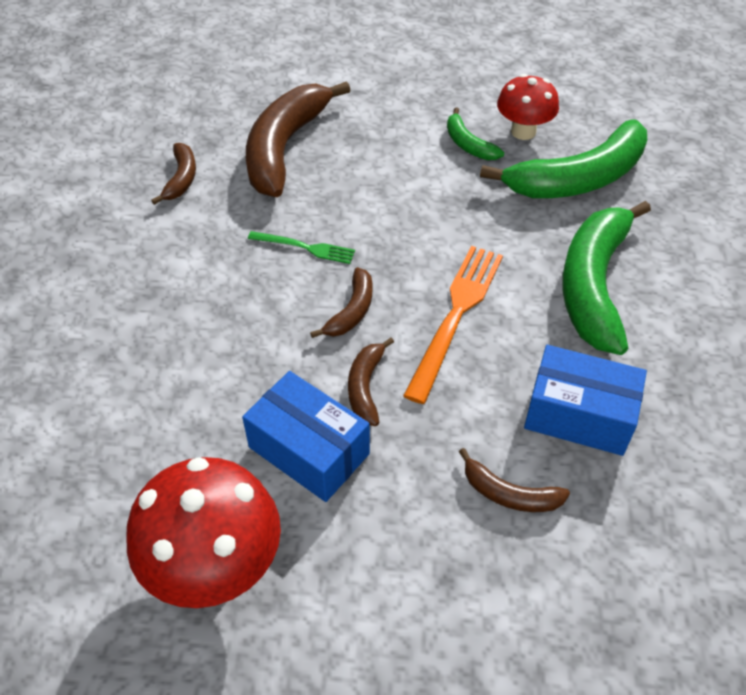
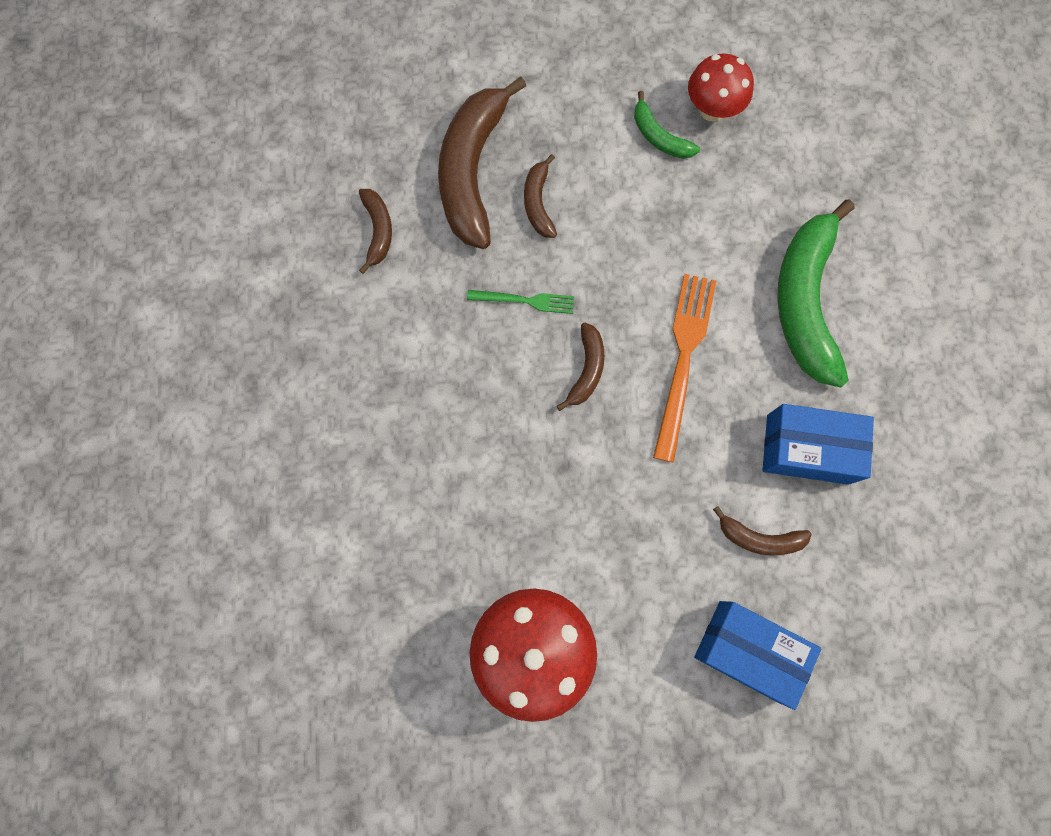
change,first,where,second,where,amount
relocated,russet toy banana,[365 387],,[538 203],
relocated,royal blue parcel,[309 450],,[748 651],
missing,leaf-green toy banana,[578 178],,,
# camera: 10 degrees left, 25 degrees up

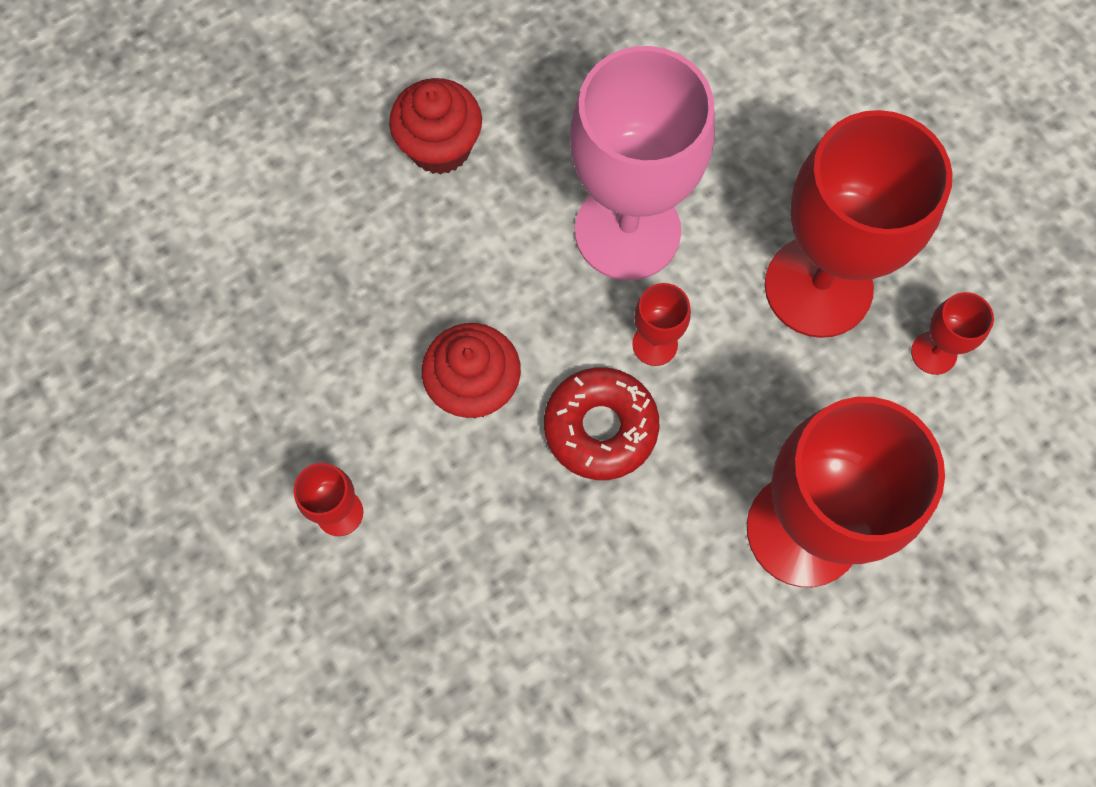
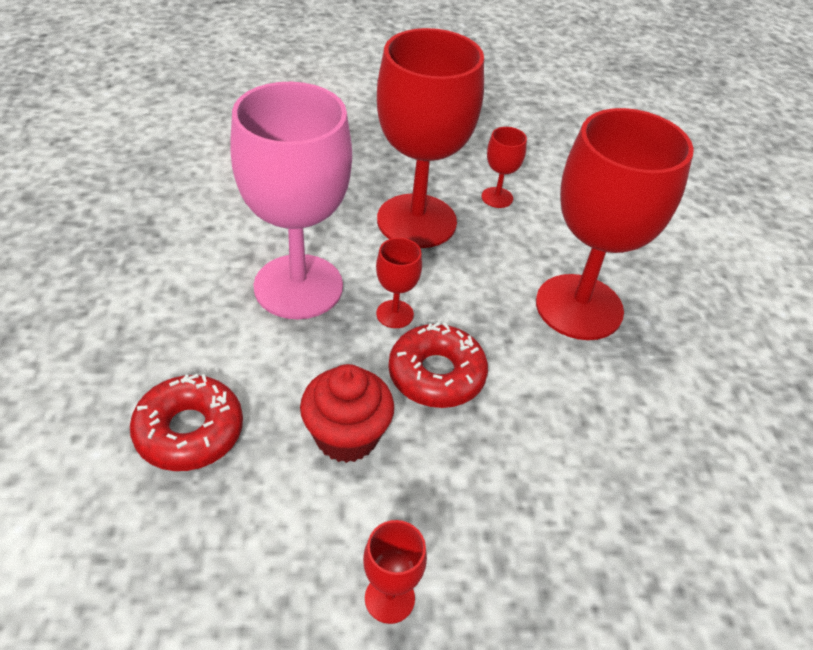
change,first,where,second,where,amount
appeared,,,scarlet doughnut,[189 431],
missing,scarlet muffin,[440 147],,,
# camera: 65 degrees left, 25 degrees down

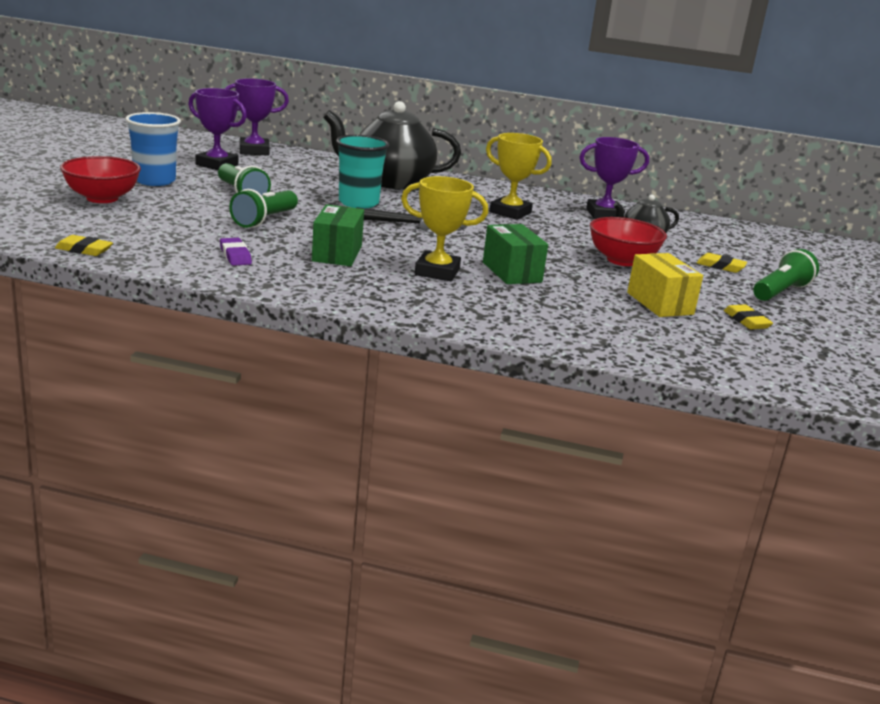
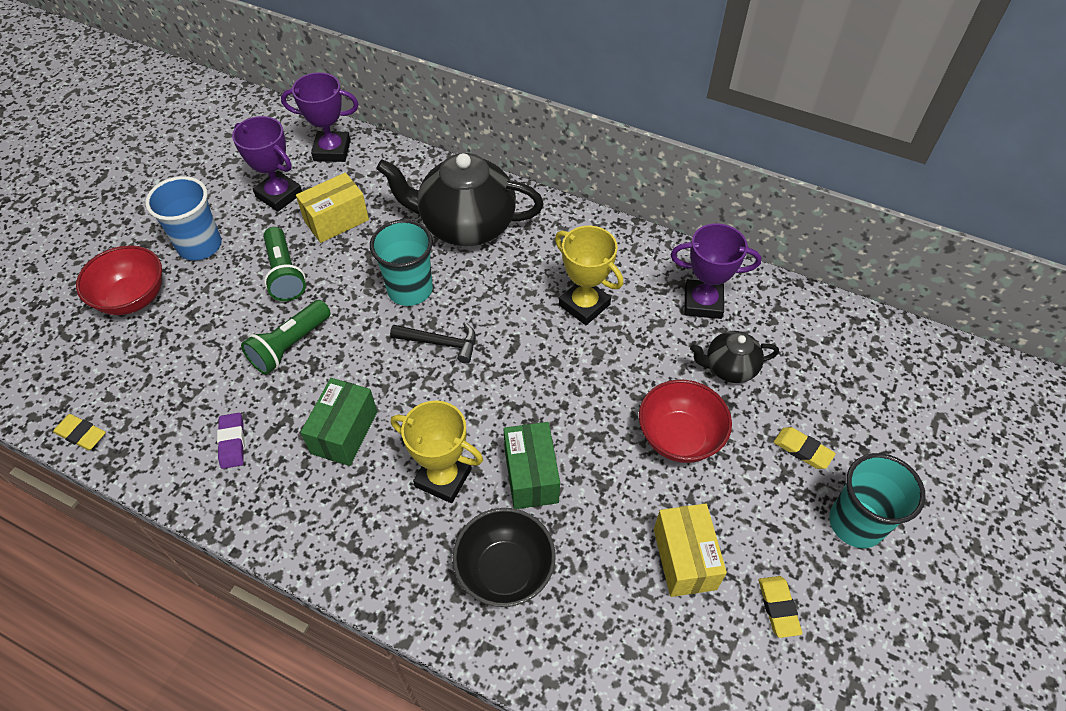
change,first,where,second,where,amount
appeared,,,golden parcel,[336 220],
appeared,,,jet-black deep dish,[505 570],
exchanged,leaf-green flashlight,[780 292],aqua cup,[856 523],
# camera: 15 degrees right, 30 degrees up

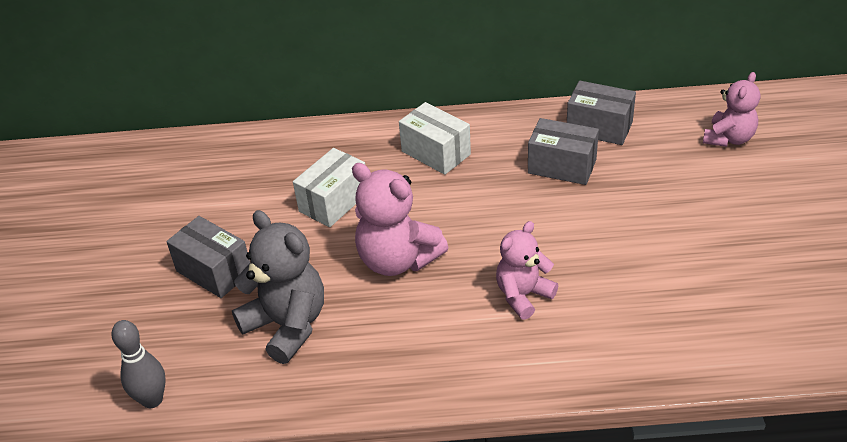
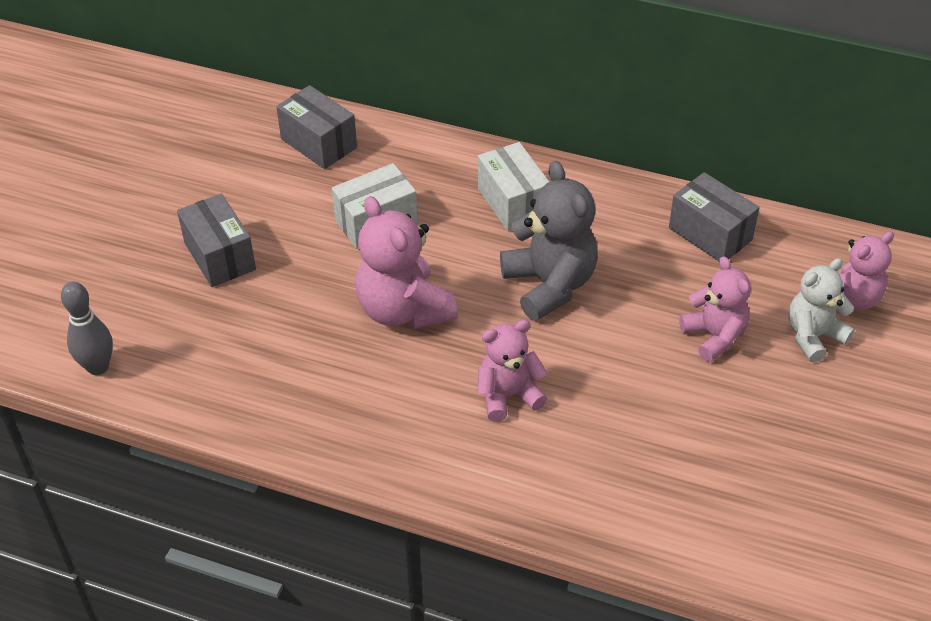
change,first,where,second,where,amount
relocated,grey parcel,[562 166],,[319 143],
relocated,grey teddy bear,[287 325],,[549 285],
appeared,,,rosy teddy bear,[714 336],
appeared,,,snow-white teddy bear,[813 336],
# camera: 20 degrees right, 5 degrees up

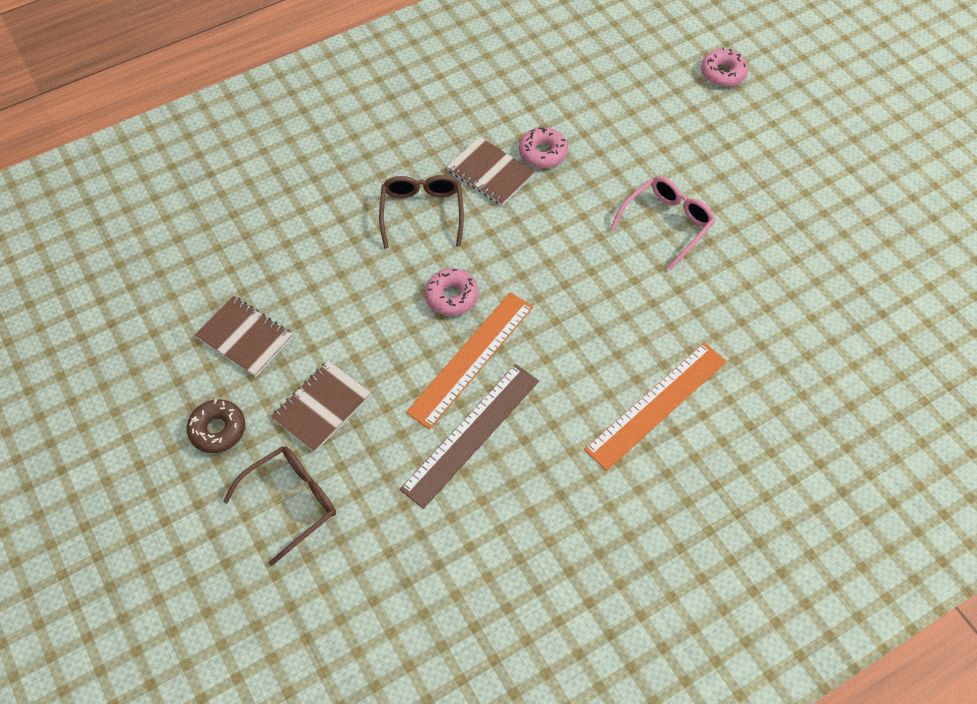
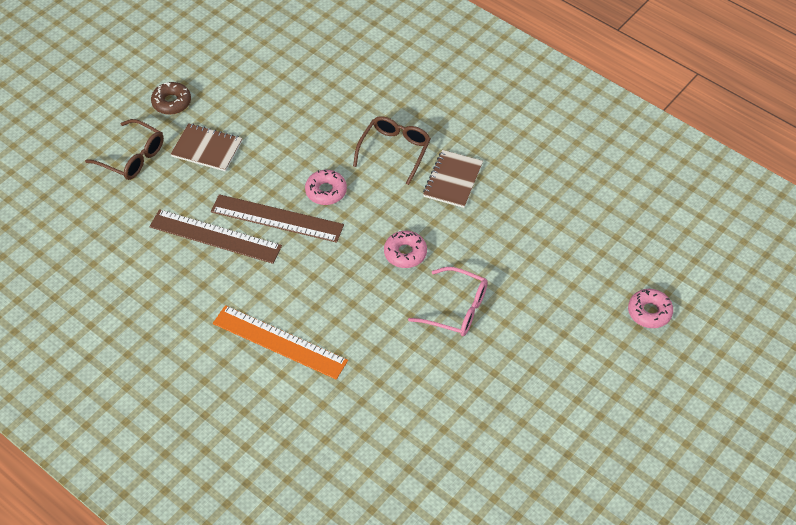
change,first,where,second,where,amount
colour,orange-coloured measuring stick,[471 358],russet measuring stick,[277 218],
spun,russet spectacles,[422 212],,[394 151],45 degrees counterclockwise
relocated,rosy doughnut,[543 153],,[405 253],
missing,russet notebook,[245 338],,,
# camera: 70 degrees right, 5 degrees down

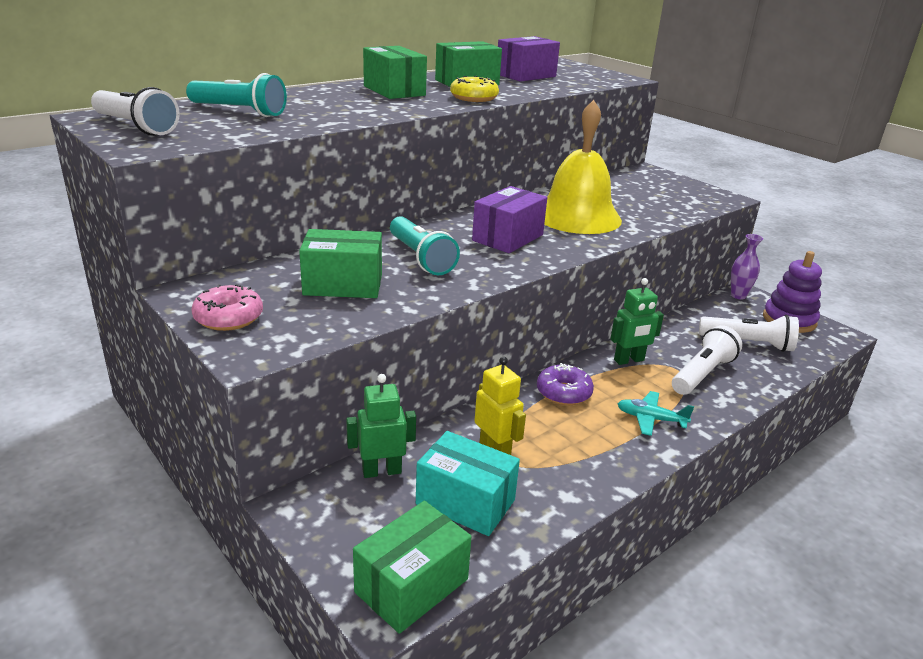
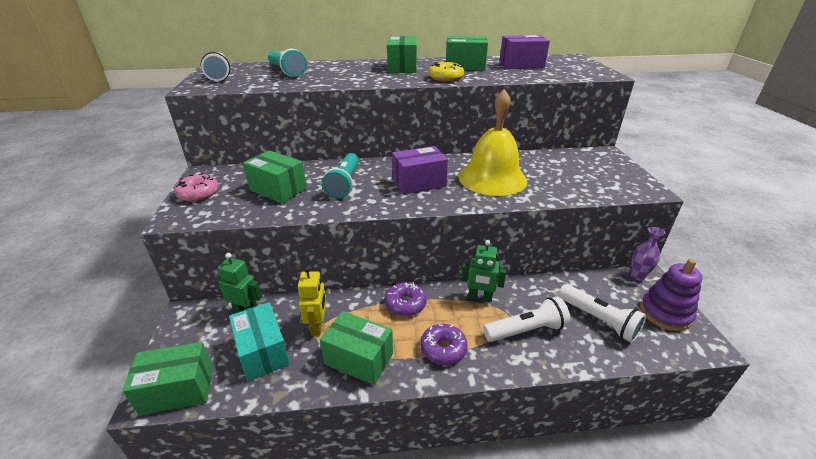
change,first,where,second,where,amount
appeared,,,leaf-green parcel,[359 359],
exchanged,aqua plane,[650 419],royal purple doughnut,[443 349],
# camera: 35 degrees right, 5 degrees up

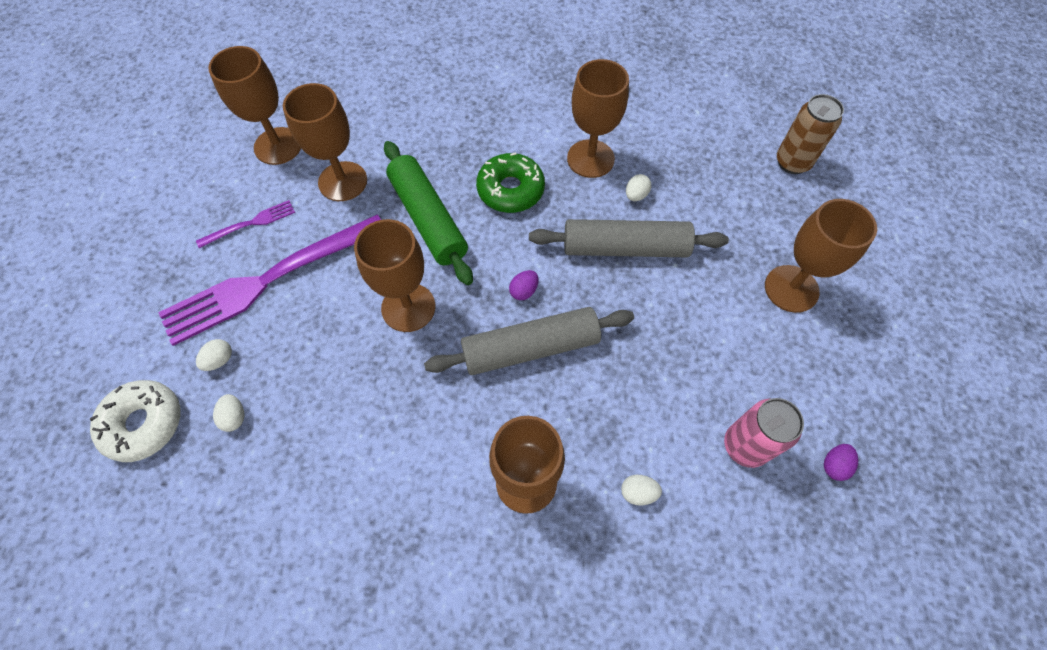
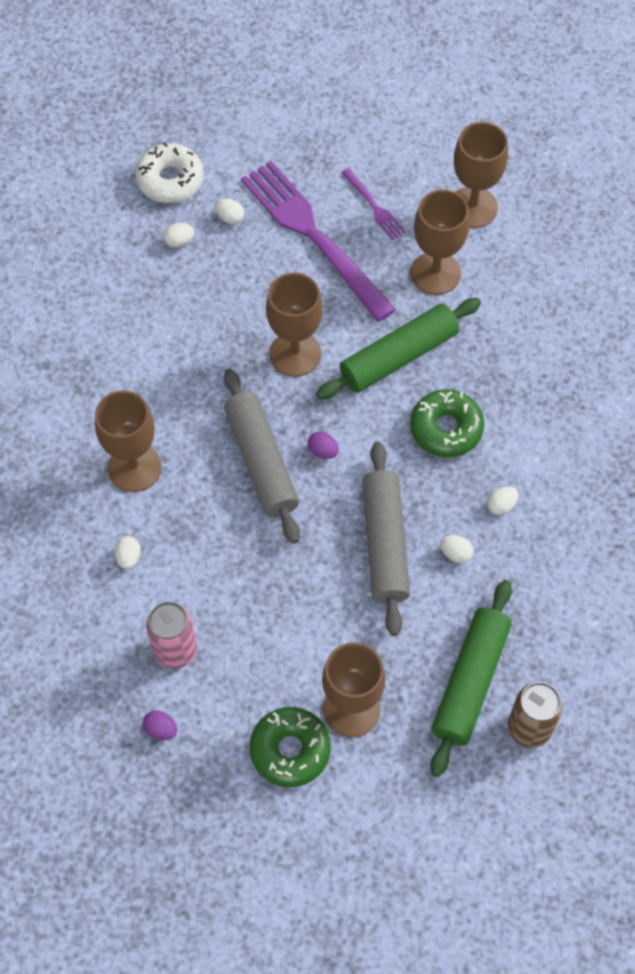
change,first,where,second,where,amount
appeared,,,leaf-green doughnut,[290 750],
appeared,,,leaf-green dough roller,[470 681],
exchanged,russet chalice,[590 159],snow-white toy egg,[501 505],
# camera: 85 degrees right, 0 degrees up

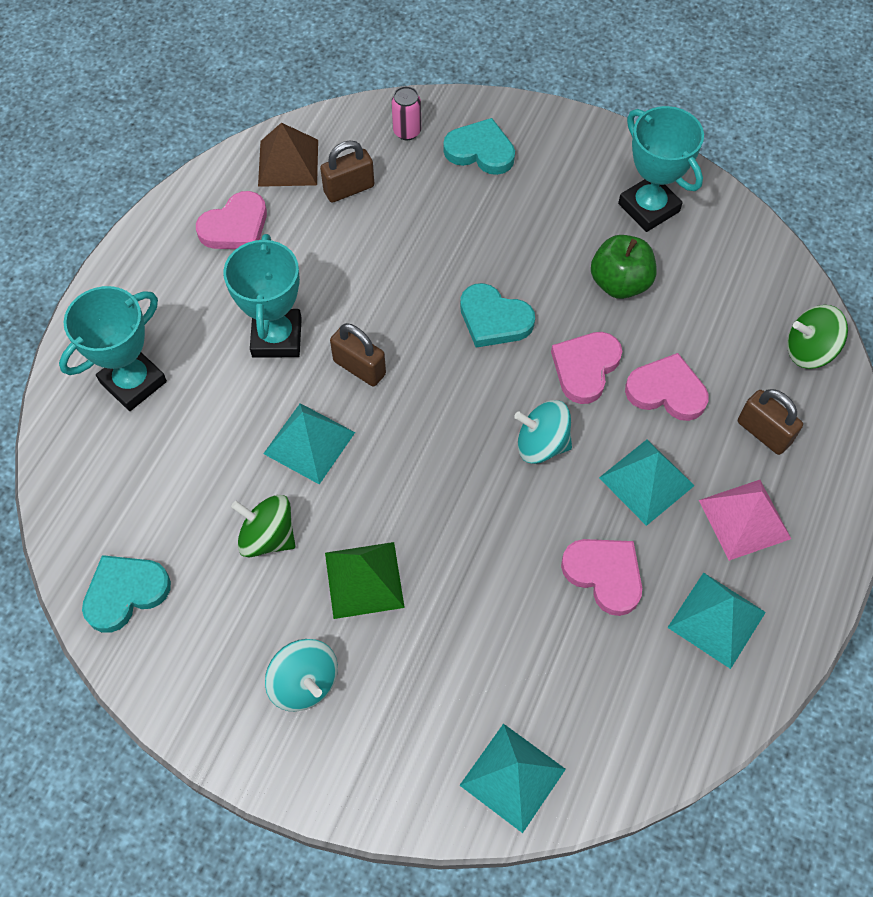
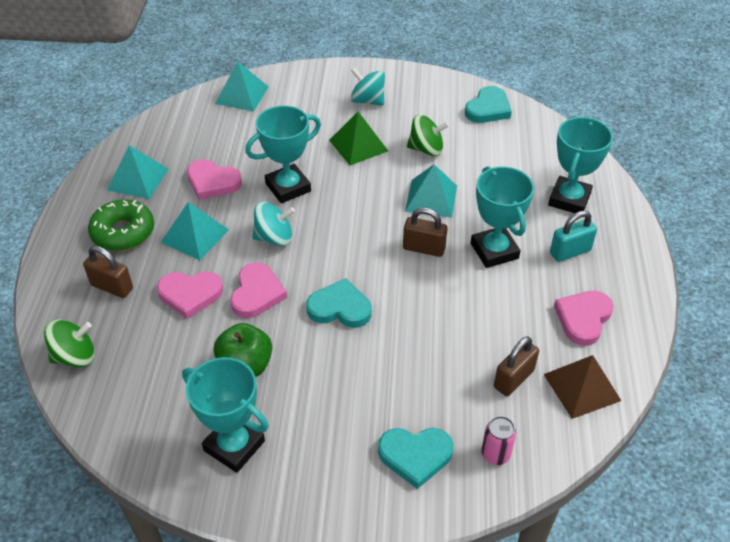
change,first,where,second,where,amount
exchanged,rosy pyramid shape,[744 519],leaf-green doughnut,[123 232],
appeared,,,aqua award cup,[288 187],
appeared,,,aqua small lock,[570 252],
# camera: 160 degrees right, 15 degrees down

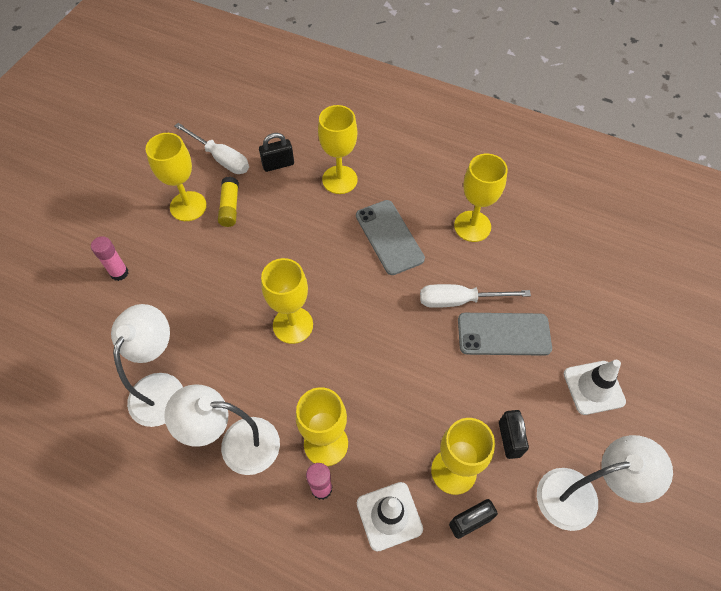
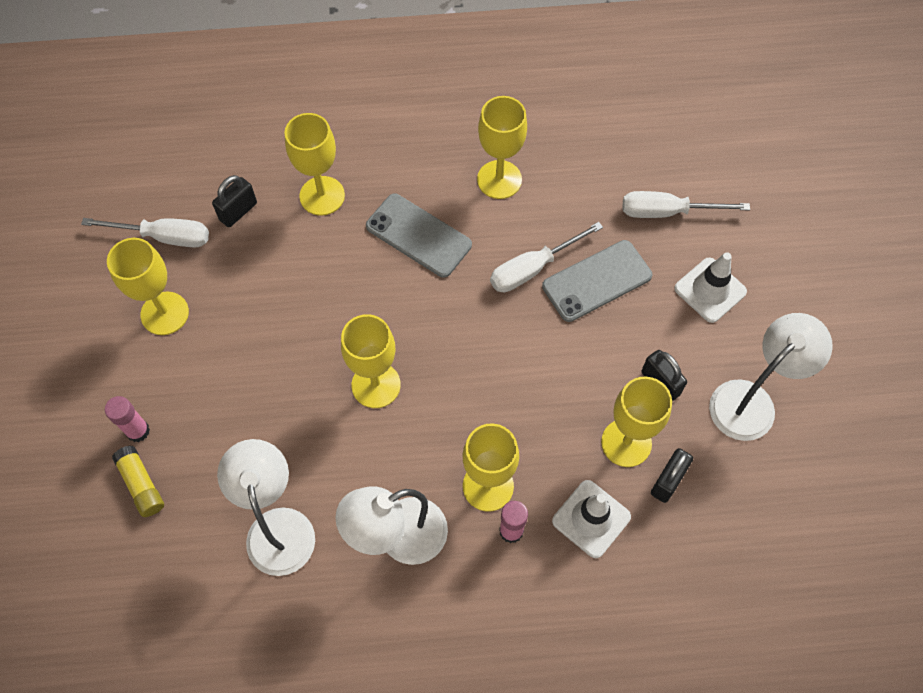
change,first,where,second,where,amount
relocated,golden glue stick,[230 207],,[141 485],
appeared,,,snow-white screwdriver,[667 212],
# camera: 30 degrees left, 5 degrees up

